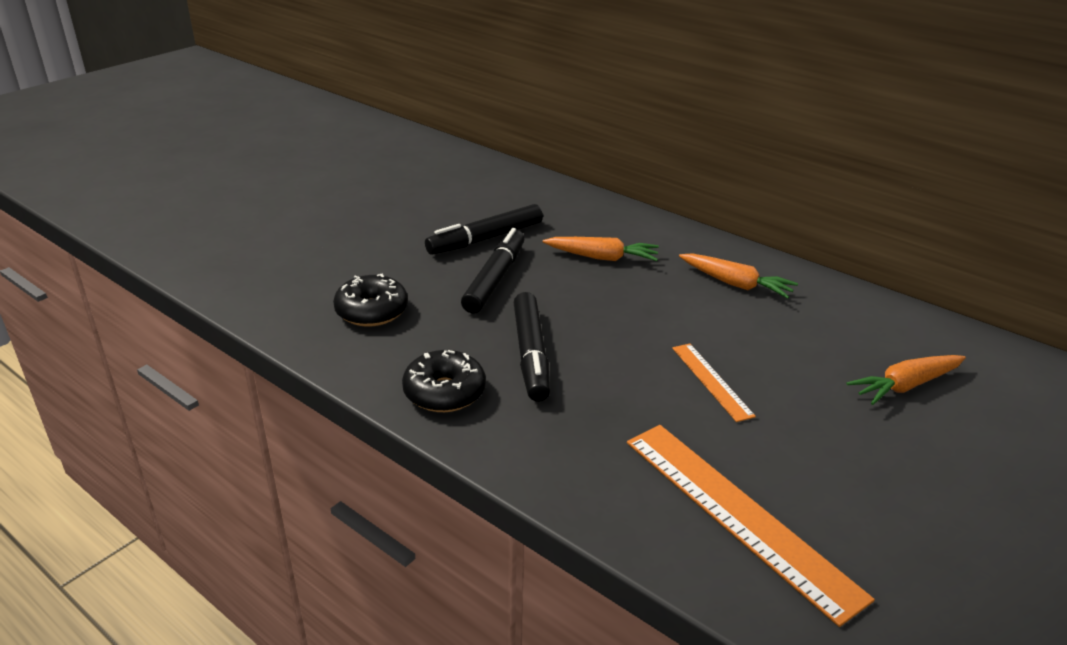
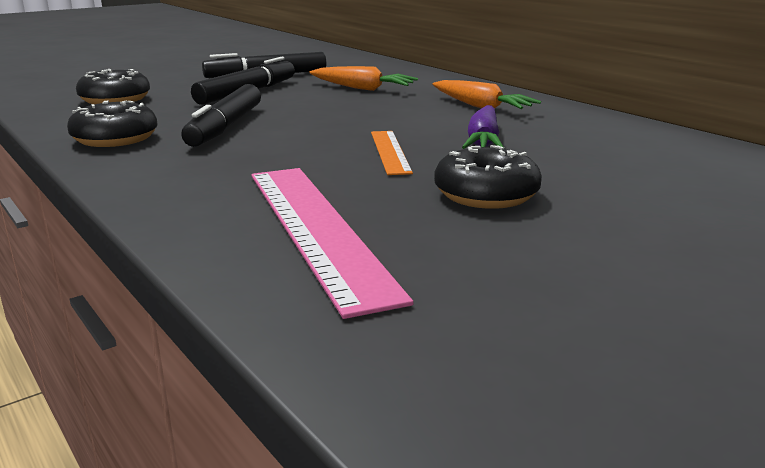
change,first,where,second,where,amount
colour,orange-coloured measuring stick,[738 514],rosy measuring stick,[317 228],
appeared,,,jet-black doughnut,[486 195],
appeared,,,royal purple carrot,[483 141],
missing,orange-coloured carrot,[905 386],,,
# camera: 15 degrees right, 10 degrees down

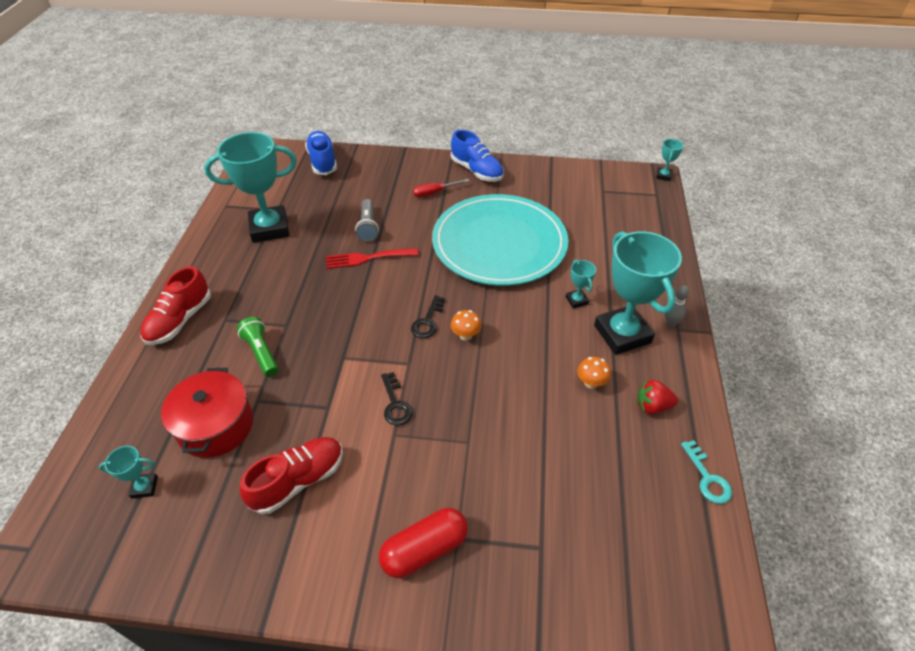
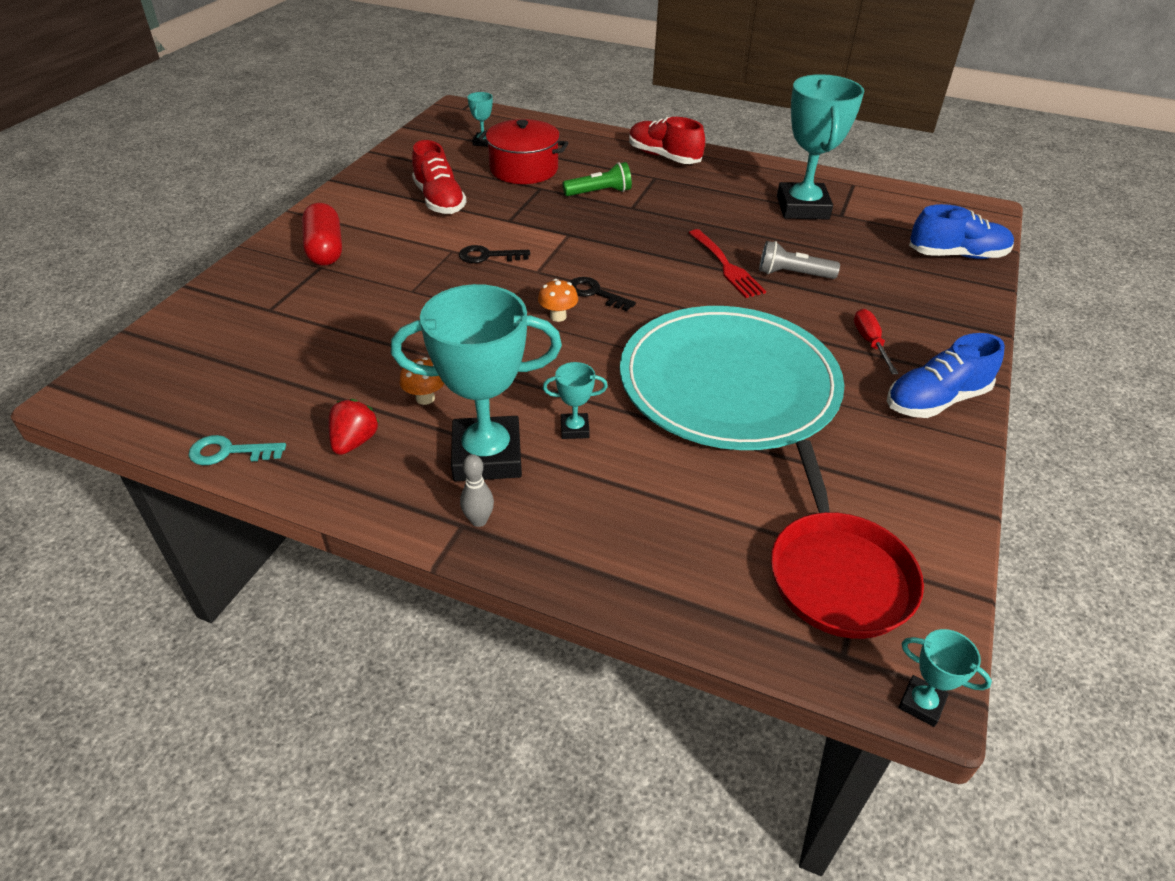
change,first,where,second,where,amount
spun,scarlet dinner fork,[367 258],,[726 266],150 degrees clockwise
appeared,,,scarlet pan,[837 573],
# camera: 105 degrees right, 5 degrees down

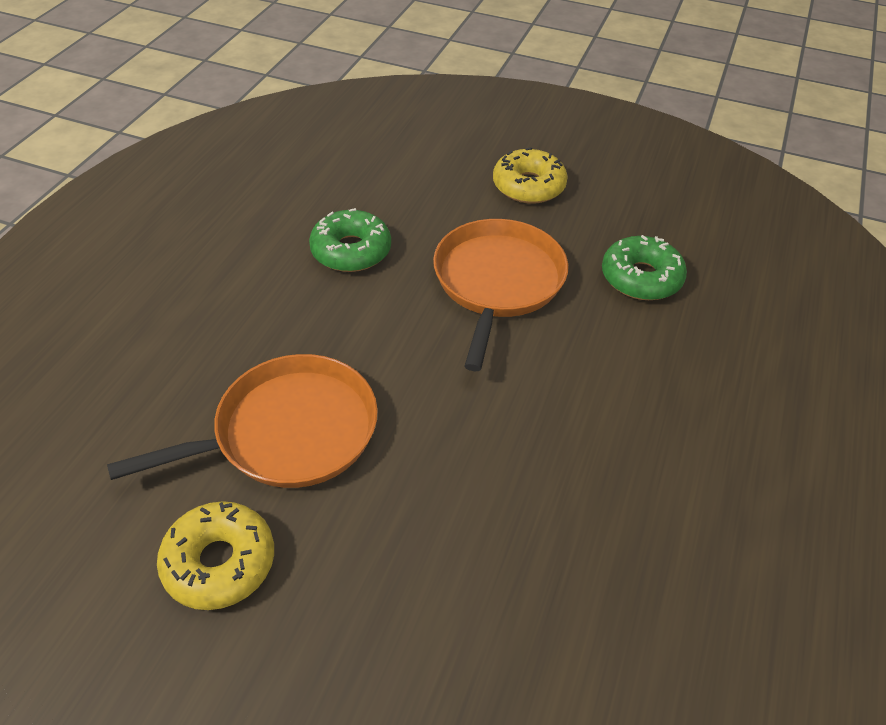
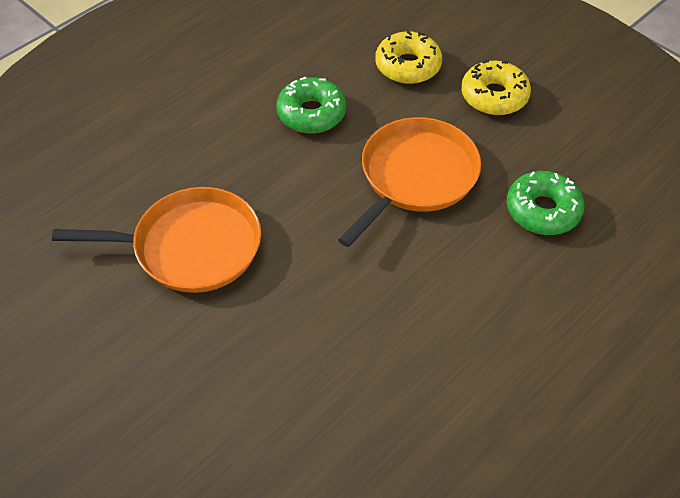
change,first,where,second,where,amount
relocated,golden doughnut,[219 562],,[408 66],
# camera: 25 degrees right, 5 degrees up

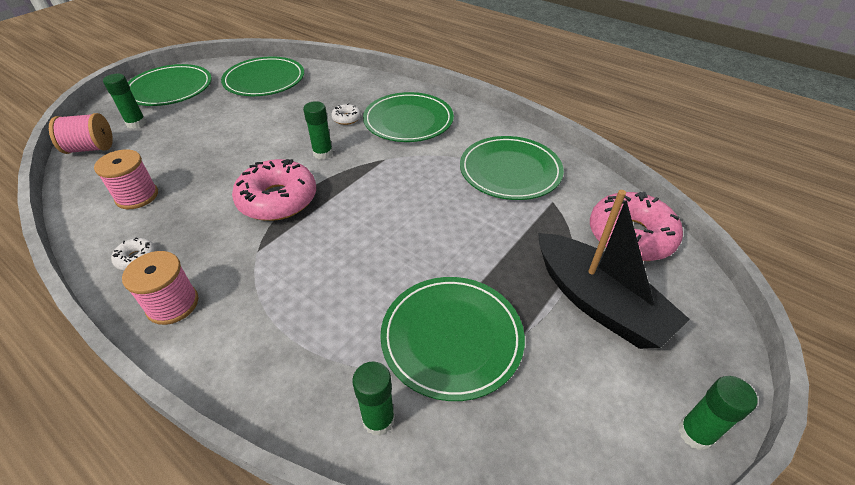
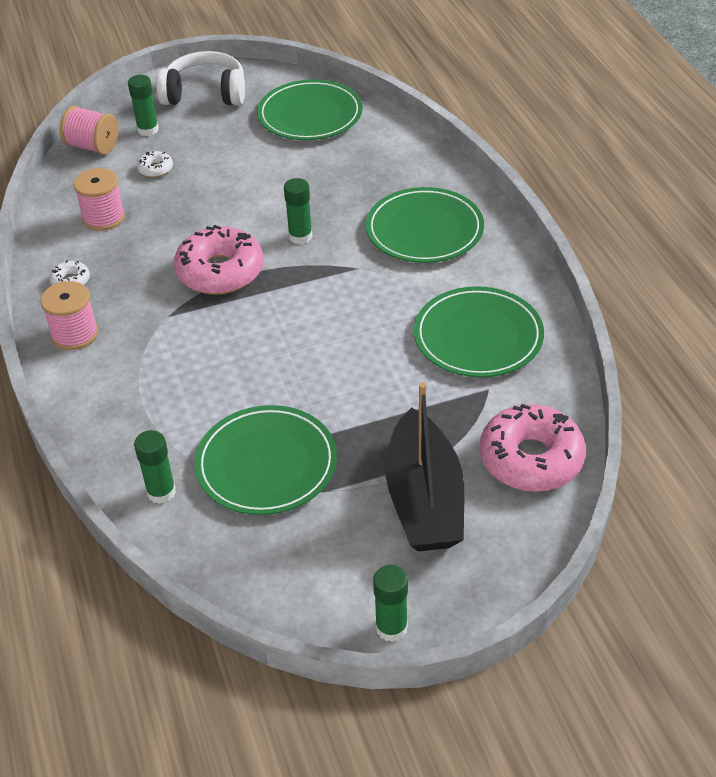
change,first,where,second,where,amount
relocated,snow-white doughnut,[346 118],,[155 169],
exchanged,leaf-green plate,[170 89],snow-white over-ear headphones,[205 93],
# camera: 35 degrees right, 0 degrees up

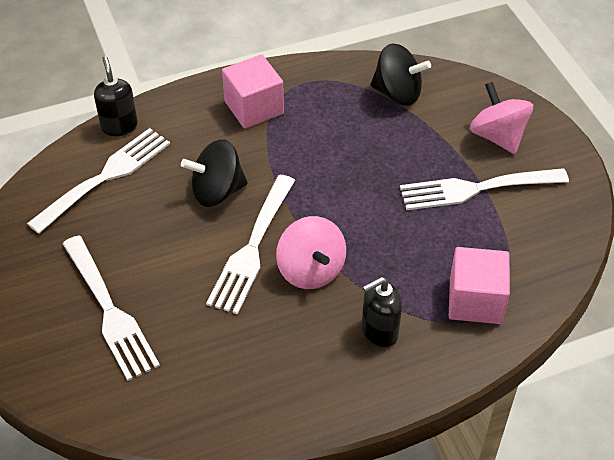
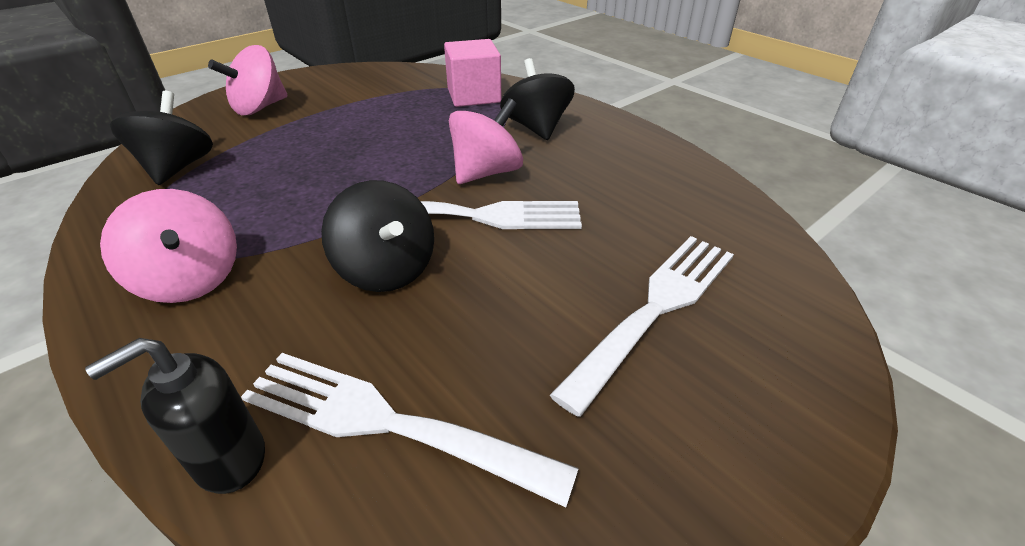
change,first,where,second,where,amount
exchanged,rosy solid cube,[254 108],rosy spinning top,[190 279],
exchanged,jet-black soap pump,[379 331],jet-black spinning top,[536 127],
missing,snow-white dinner fork,[476 189],,,
# camera: 110 degrees left, 10 degrees down

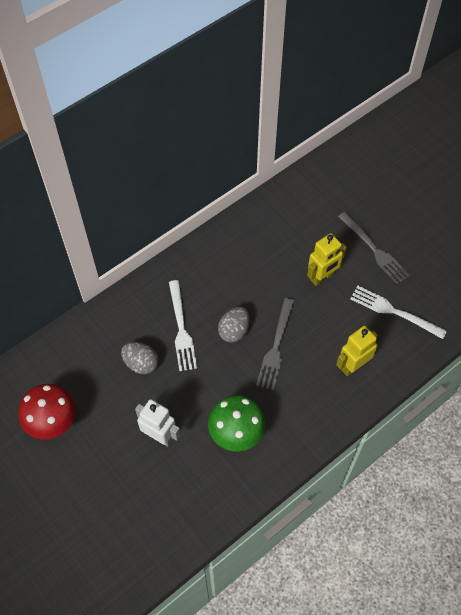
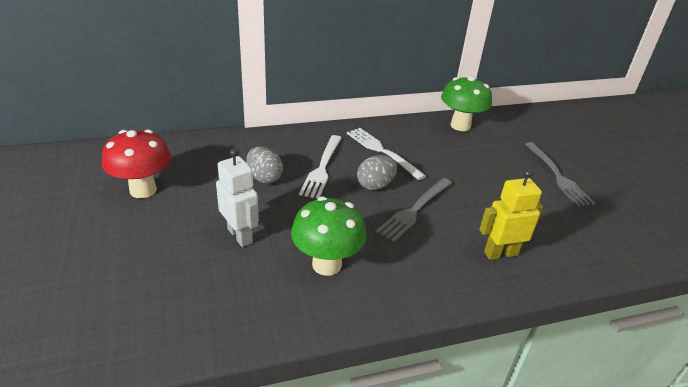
change,first,where,second,where,amount
relocated,snow-white dinner fork,[393 311],,[381 151],
appeared,,,leaf-green fungus,[460 126],
missing,golden robot,[322 277],,,
# camera: 20 degrees right, 25 degrees down

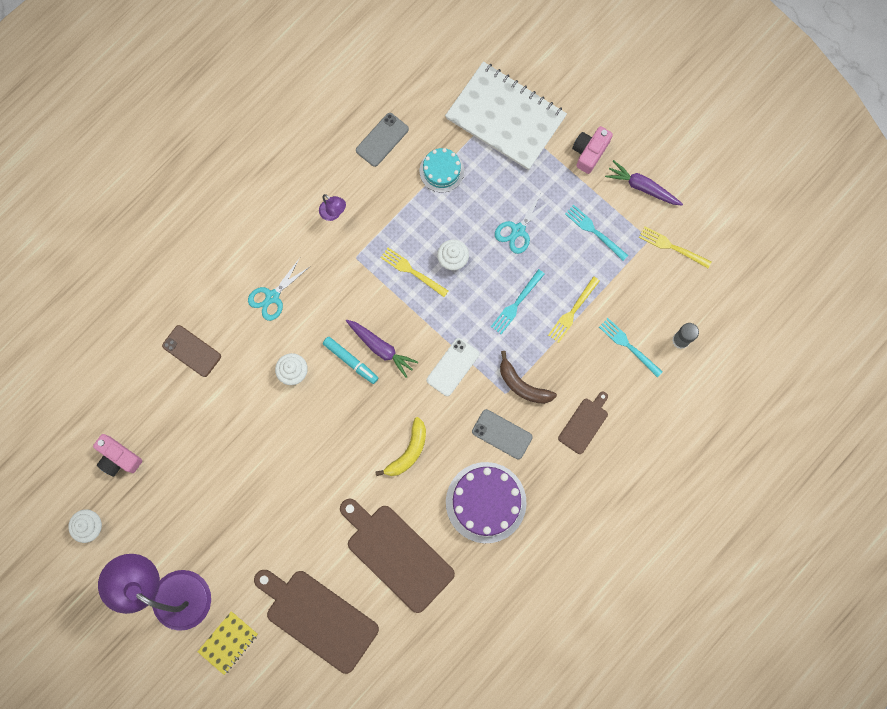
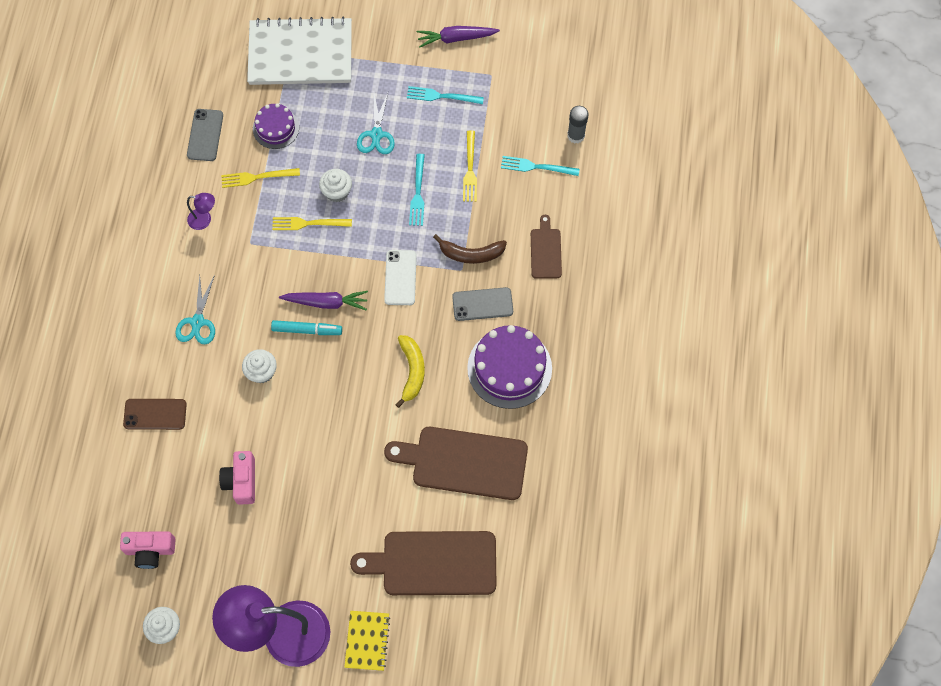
change,first,where,second,where,amount
relocated,rosy photo camera,[589 152],,[241 481],
relocated,golden dinner fork,[671 247],,[256 177],
colour,aqua cake,[441 171],royal purple cake,[276 128],
# camera: 35 degrees left, 10 degrees down

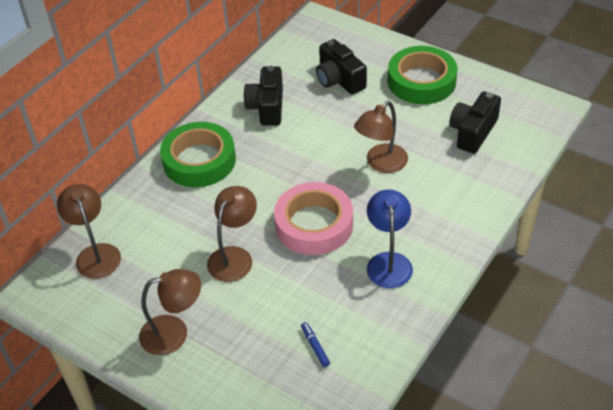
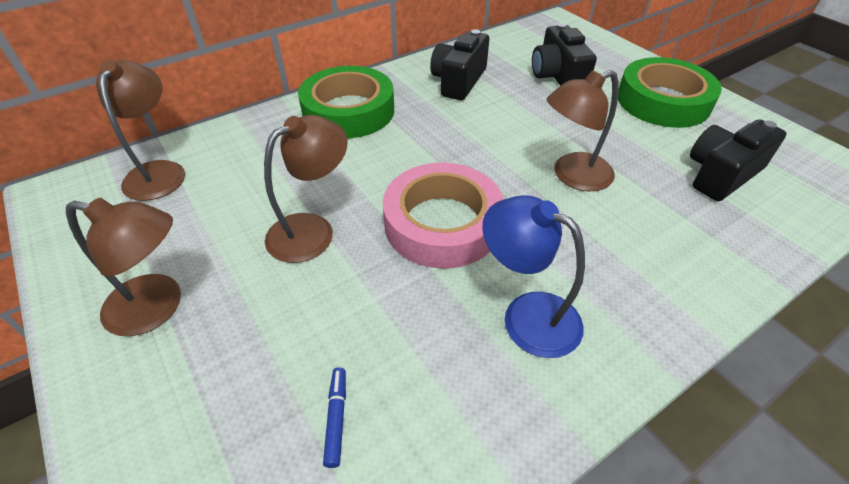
change,first,where,second,where,amount
spun,royal blue lamp,[388 262],,[527 315],75 degrees counterclockwise
# camera: 20 degrees right, 0 degrees up

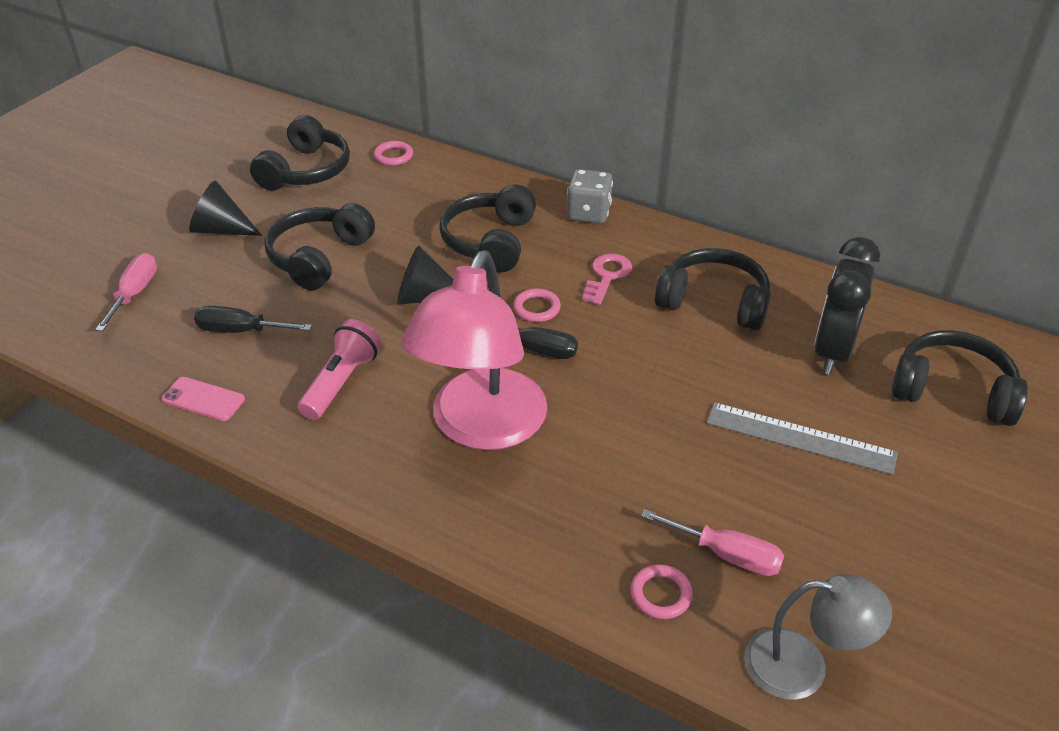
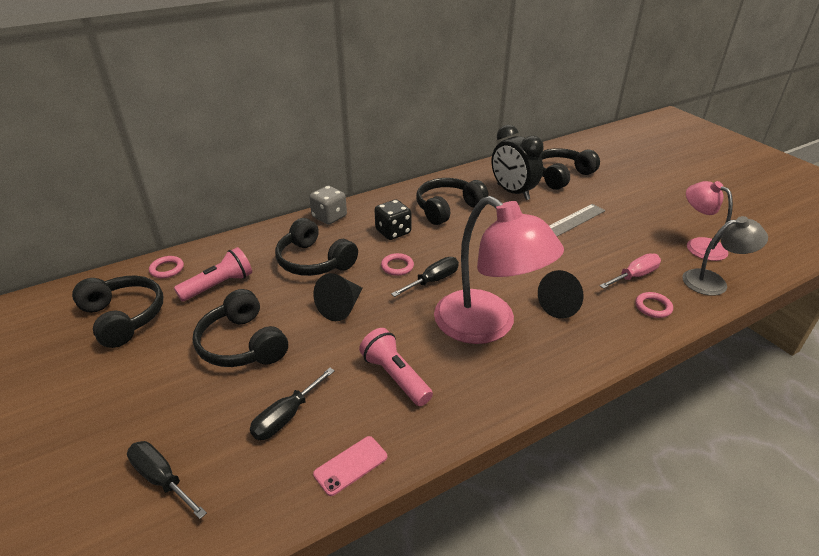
change,first,where,second,where,amount
colour,rosy screwdriver,[135 293],jet-black screwdriver,[161 479],
appeared,,,rosy flashlight,[219 285],
exchanged,rosy key,[607 276],jet-black die,[393 232],
relocated,jet-black solid cone,[221 229],,[562 305],
spun,grey lamp,[803 666],,[713 282],45 degrees clockwise
appeared,,,rosy lamp,[698 245],
# camera: 60 degrees left, 5 degrees down

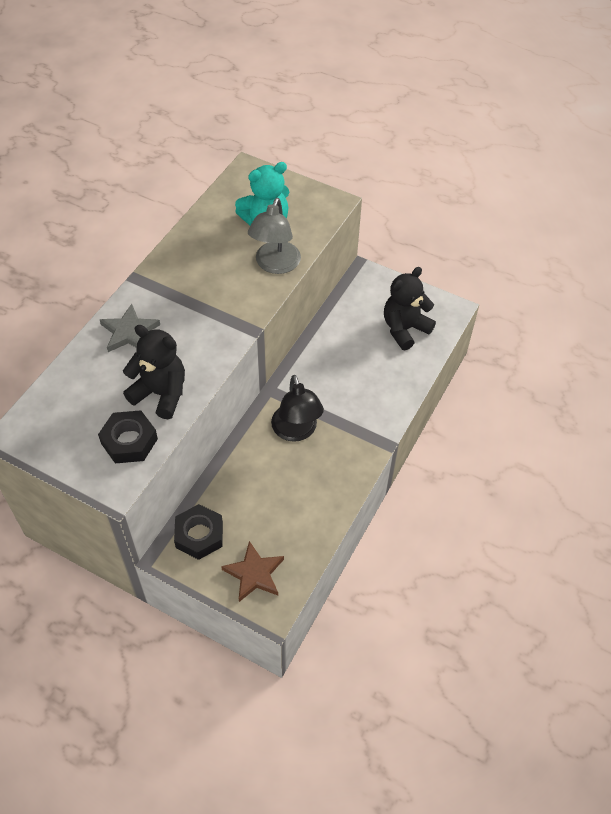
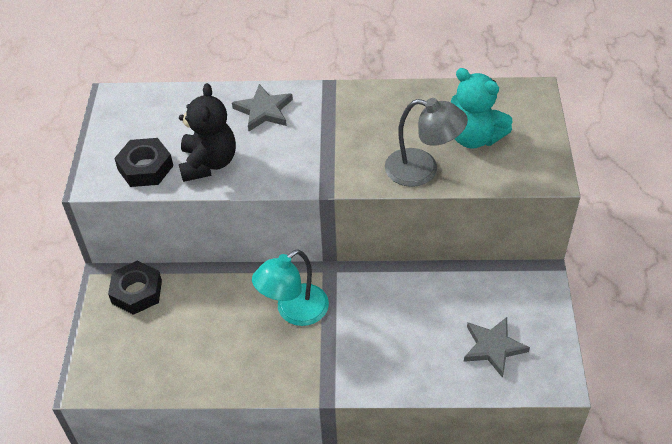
change,first,where,second,where,amount
colour,jet-black lamp,[296 431],aqua lamp,[294 311],
spun,grey lamp,[275 265],,[422 170],150 degrees counterclockwise
exchanged,jet-black teddy bear,[404 329],grey five-pointed star,[493 347],
missing,russet five-pointed star,[254 573],,,
# camera: 65 degrees right, 5 degrees down

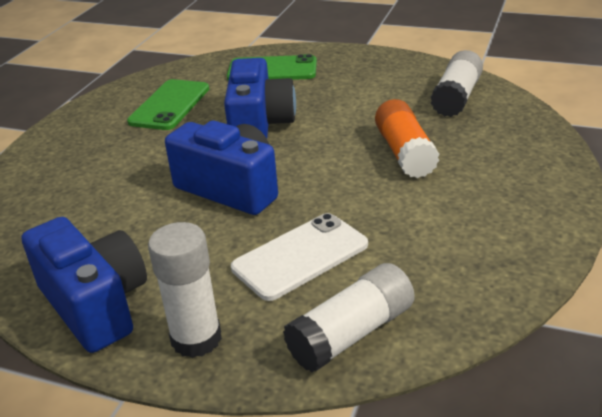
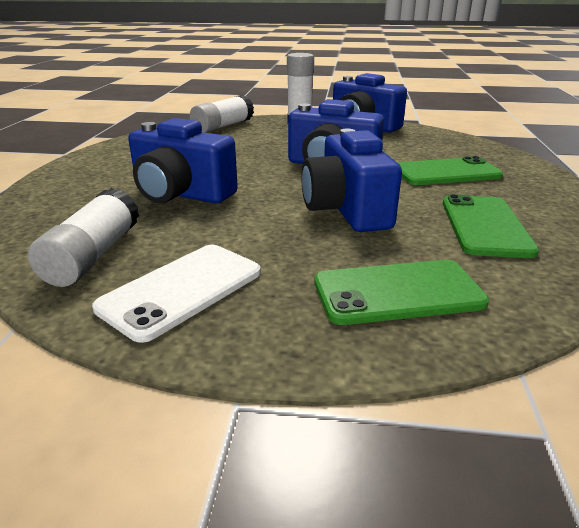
change,first,where,second,where,amount
relocated,snow-white phone,[300 256],,[182 290],
exchanged,orange-coloured glue stick,[405 153],royal blue photo camera,[181 194],
appeared,,,leaf-green phone,[446 172],
# camera: 165 degrees right, 5 degrees down

